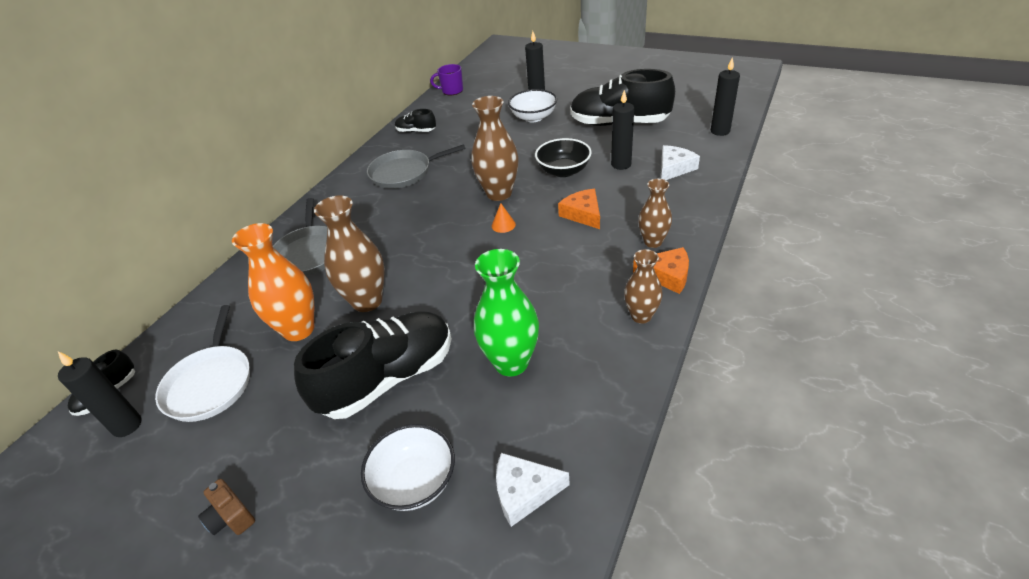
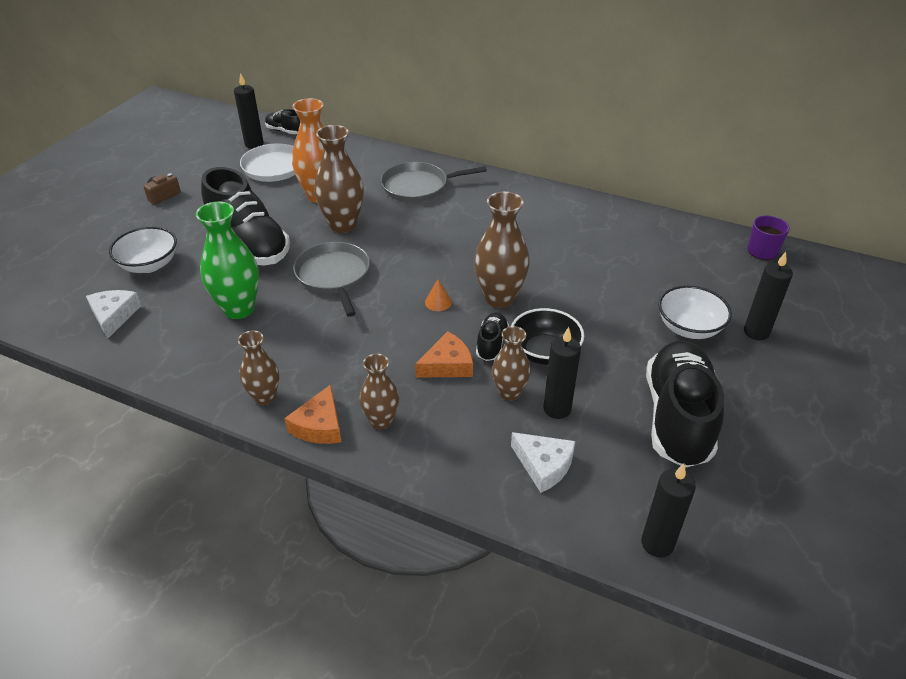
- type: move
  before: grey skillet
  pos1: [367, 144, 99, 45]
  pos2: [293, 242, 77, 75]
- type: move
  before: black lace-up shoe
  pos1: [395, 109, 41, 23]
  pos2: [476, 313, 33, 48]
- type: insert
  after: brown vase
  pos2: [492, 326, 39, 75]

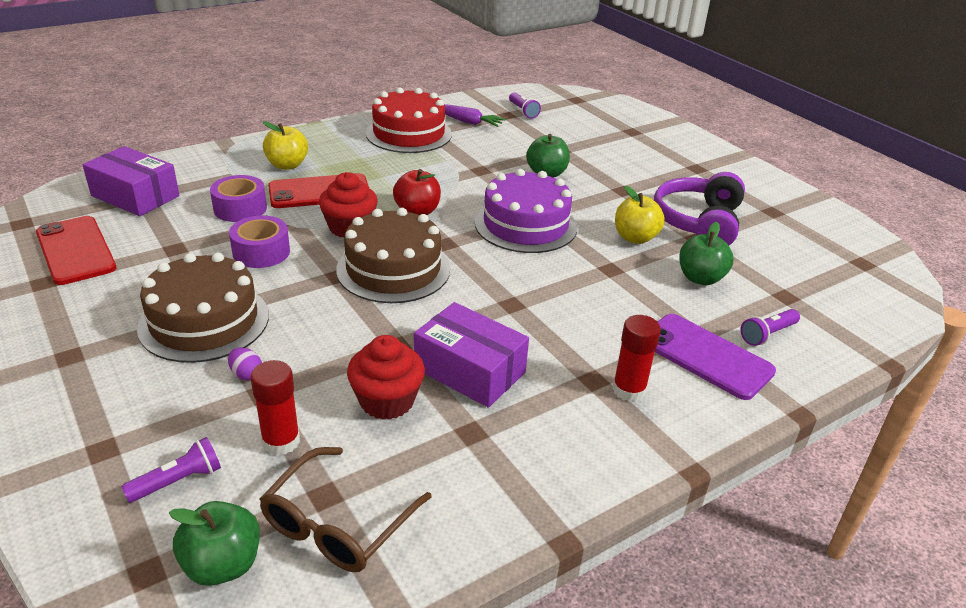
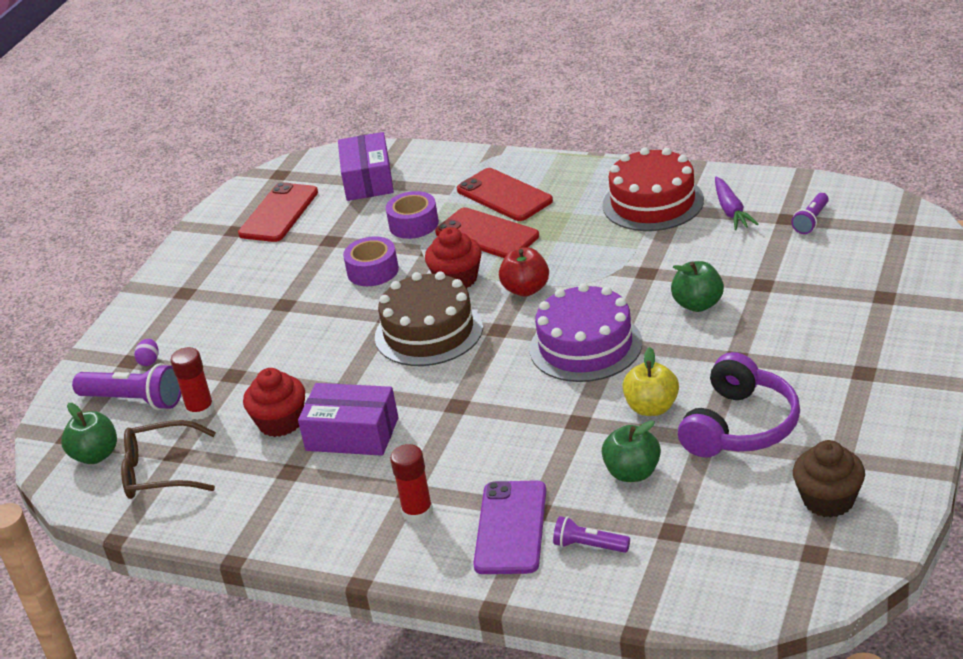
- type: resize
  before: royal purple flashlight
  pos1: [121, 437, 100, 66]
  pos2: [72, 363, 109, 47]
  scale: 1.73
- type: delete
  before: brown gateau
  pos1: [137, 253, 132, 110]
- type: move
  before: royal purple egg
  pos1: [228, 348, 34, 32]
  pos2: [134, 339, 25, 27]
- type: replace
  before: yellow toy apple
  after: scarlet phone
  pos1: [263, 121, 45, 49]
  pos2: [457, 168, 96, 53]
- type: rotate
  before: royal purple package
  pos1: [414, 302, 115, 106]
  pos2: [298, 383, 100, 73]
  turn: -75
- type: rotate
  before: royal purple headphones
  pos1: [654, 172, 91, 74]
  pos2: [678, 352, 122, 106]
  turn: 135
- type: insert
  after: brown fairy cake
  pos2: [793, 440, 72, 78]

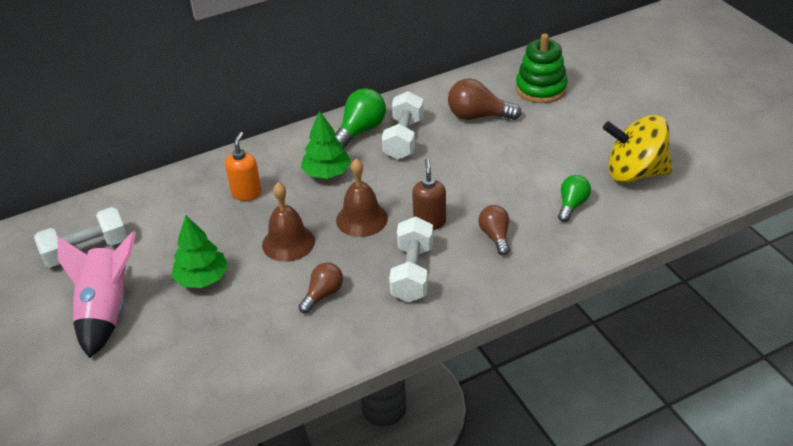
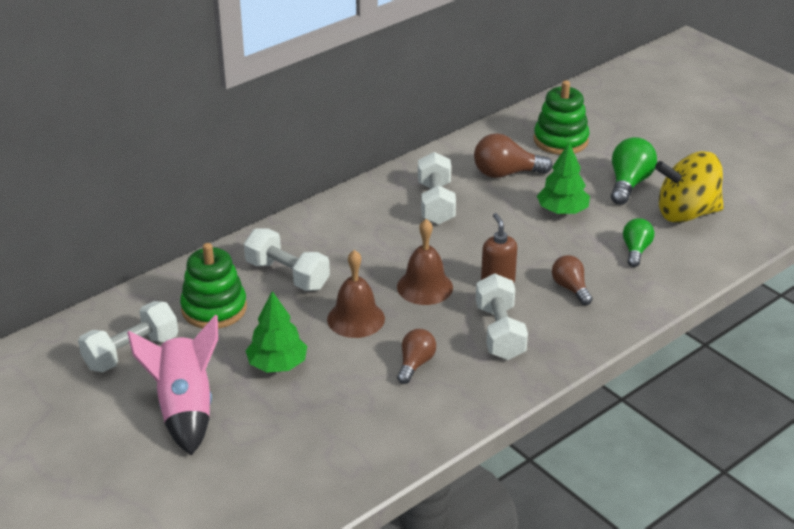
- type: replace
  before: orange-coloured soap dispenser
  after: pure white free weight
  pos1: [225, 132, 37, 69]
  pos2: [244, 228, 86, 63]
- type: move
  before: leaf-green tree
  pos1: [301, 111, 50, 68]
  pos2: [537, 143, 53, 71]
- type: move
  before: leaf-green bulb
  pos1: [335, 88, 51, 62]
  pos2: [611, 137, 46, 68]
- type: insert
  after: leaf-green ring stacker
  pos2: [180, 243, 67, 86]

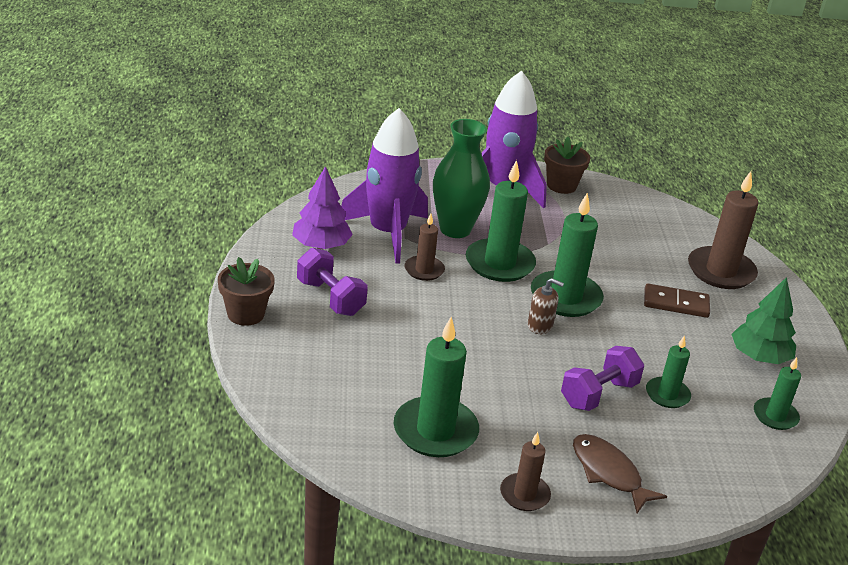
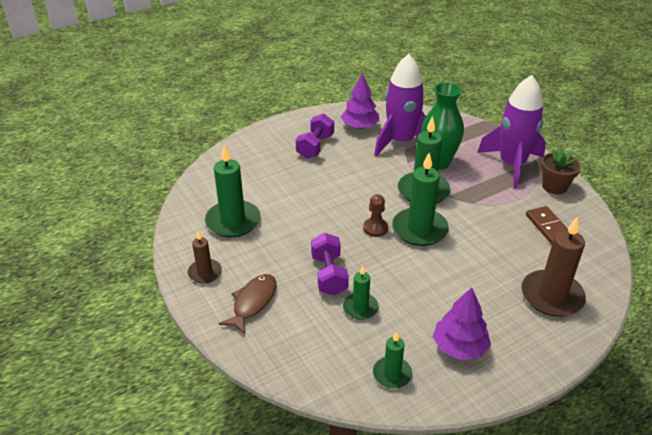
- type: delete
  before: brown potted plant
  pos1: [218, 257, 57, 69]
- type: delete
  before: brown candle
  pos1: [405, 213, 40, 68]
- type: replace
  before: brown soap dispenser
  after: brown chess pawn
  pos1: [528, 278, 36, 56]
  pos2: [363, 194, 25, 43]
- type: rotate
  before: royal purple free weight
  pos1: [561, 346, 83, 65]
  pos2: [311, 233, 38, 63]
  turn: 60
- type: move
  before: brown domino
  pos1: [644, 283, 66, 35]
  pos2: [526, 206, 42, 39]
- type: recolor
  before: leaf-green tree
  after: royal purple tree
  pos1: [731, 277, 65, 87]
  pos2: [433, 287, 58, 73]

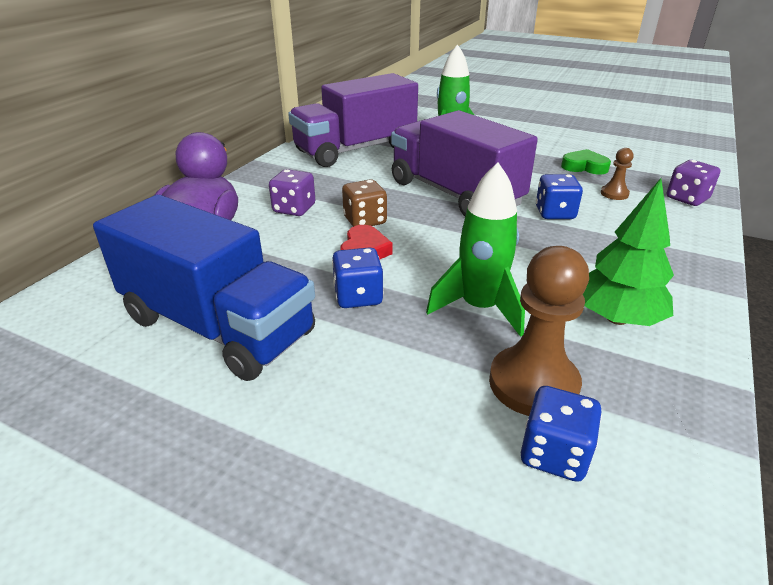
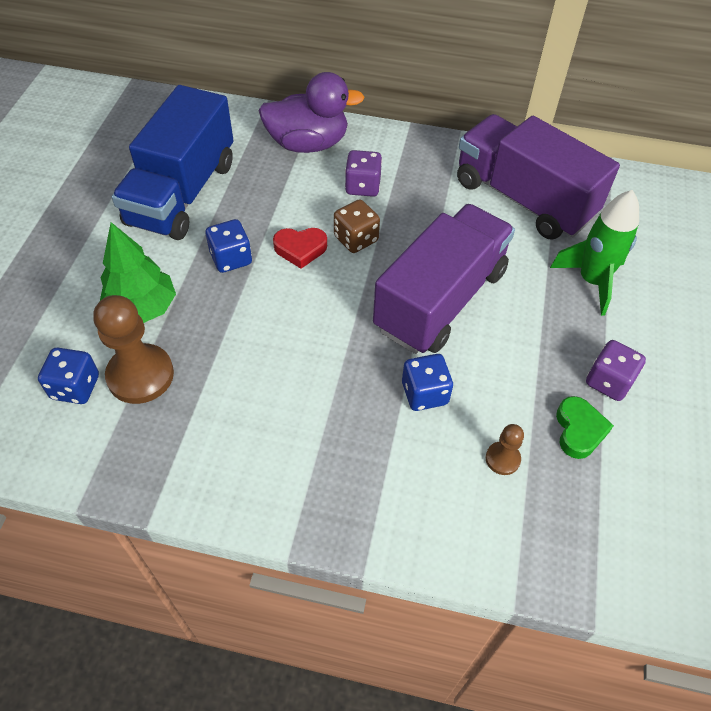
- type: delete
  before: leaf-green toy rocket
  pos1: [426, 162, 99, 175]
- type: move
  before: leaf-green tree
  pos1: [583, 178, 91, 148]
  pos2: [100, 222, 76, 101]
- type: move
  before: royal purple die
  pos1: [667, 160, 53, 46]
  pos2: [586, 340, 60, 61]

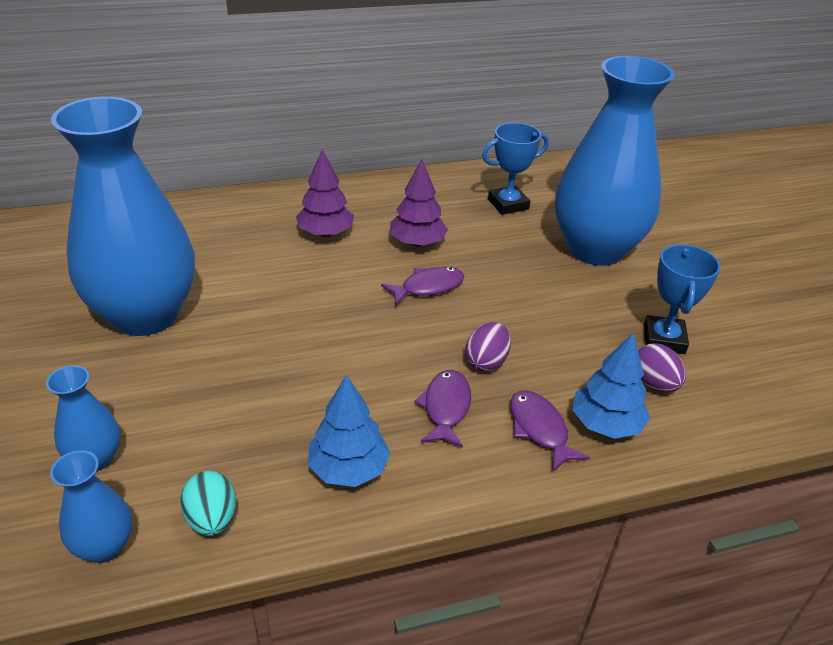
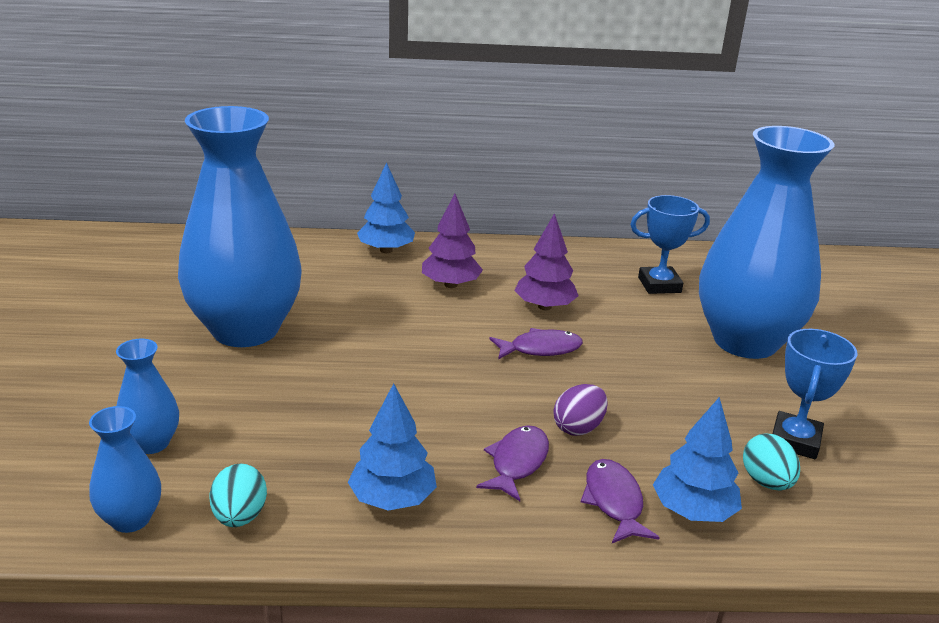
- type: recolor
  before: royal purple egg
  after: aqua egg
  pos1: [638, 343, 48, 49]
  pos2: [743, 433, 57, 57]
- type: insert
  after: royal blue tree
  pos2: [357, 162, 58, 91]

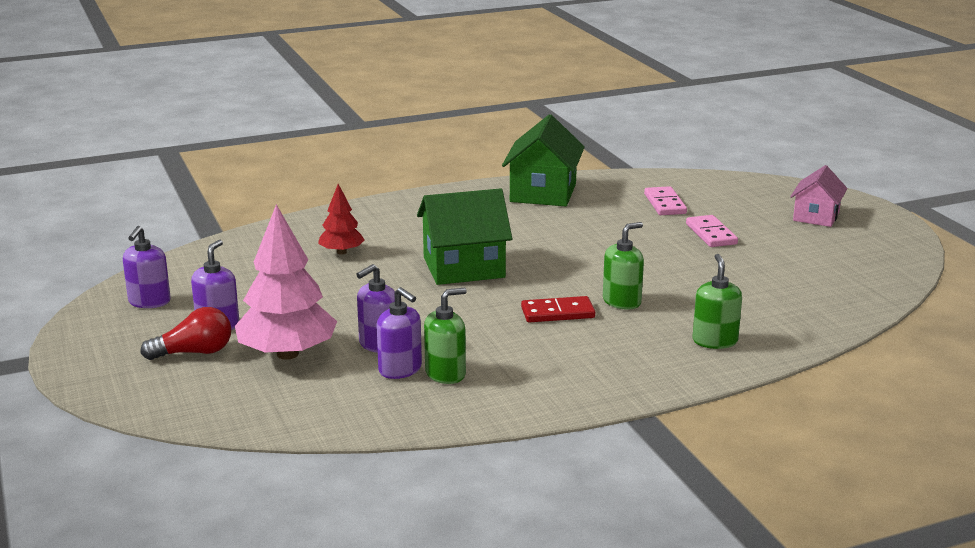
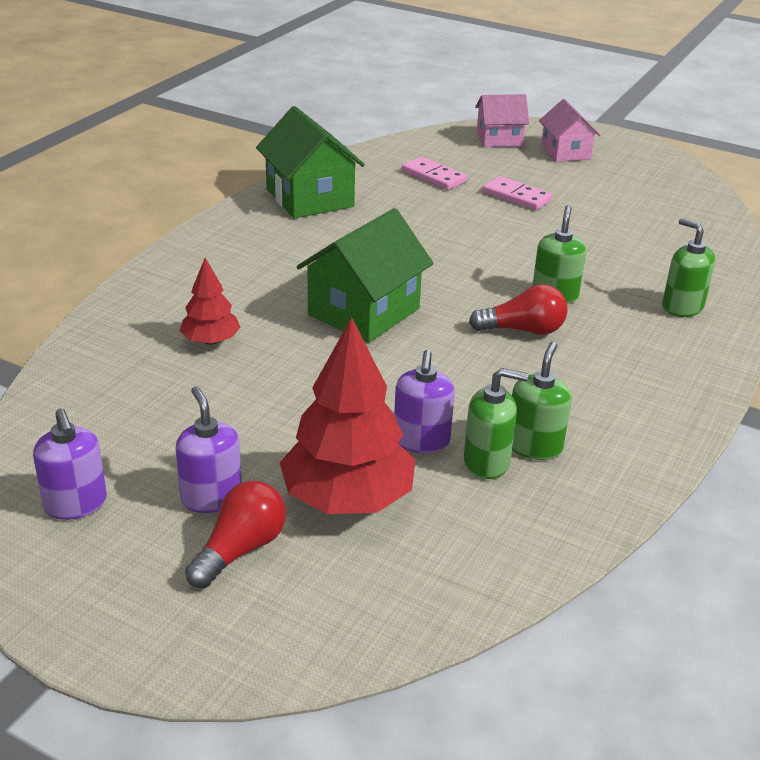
- type: recolor
  before: rose-pink tree
  after: scarlet tree
  pos1: [235, 204, 102, 156]
  pos2: [280, 317, 135, 197]
- type: recolor
  before: royal purple soap dispenser
  after: leaf-green soap dispenser
  pos1: [377, 287, 45, 92]
  pos2: [464, 368, 64, 111]
- type: replace
  before: scarlet domino
  after: scarlet bulb
  pos1: [521, 296, 74, 27]
  pos2: [469, 284, 99, 51]
- type: insert
  after: rose-pink toy house
  pos2: [475, 94, 54, 53]

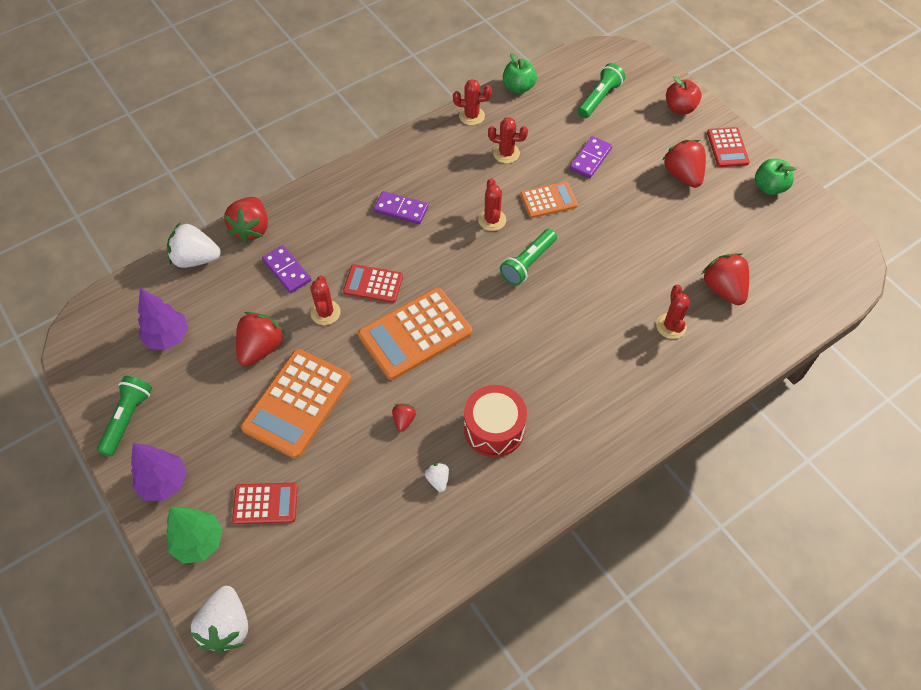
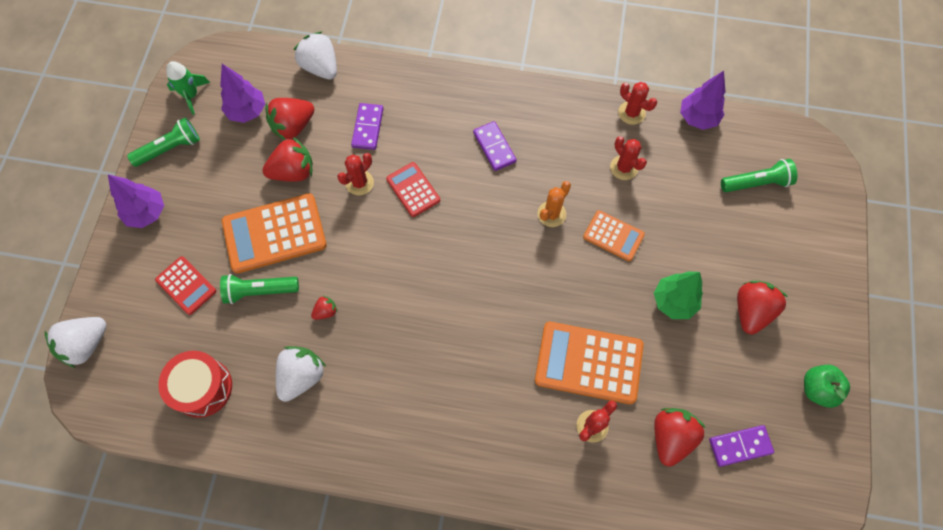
- type: move
  before: leaf-green tree
  pos1: [166, 506, 57, 57]
  pos2: [654, 271, 49, 48]
- type: move
  before: scarlet toy strawberry
  pos1: [224, 197, 44, 46]
  pos2: [265, 98, 50, 42]
- type: move
  before: orange-coloured pocket calculator
  pos1: [358, 288, 114, 92]
  pos2: [535, 322, 109, 82]
- type: resize
  before: pure white toy strawberry
  pos1: [425, 463, 24, 29]
  pos2: [276, 346, 50, 56]
  scale: 2.02
- type: move
  before: scarlet drum
  pos1: [464, 385, 63, 72]
  pos2: [158, 351, 74, 67]
- type: recolor
  before: scarlet cactus
  after: orange-coloured cactus
  pos1: [478, 178, 28, 53]
  pos2: [538, 181, 33, 46]
- type: move
  before: leaf-green flashlight
  pos1: [500, 229, 57, 56]
  pos2: [220, 274, 79, 30]
- type: replace
  before: leaf-green toy apple
  after: royal purple tree
  pos1: [503, 53, 34, 41]
  pos2: [680, 71, 45, 59]
- type: move
  before: royal purple domino
  pos1: [570, 136, 42, 42]
  pos2: [709, 425, 65, 42]
- type: delete
  before: scarlet toy apple
  pos1: [666, 76, 35, 39]
- type: delete
  before: scarlet pocket calculator
  pos1: [707, 127, 43, 40]
- type: insert
  after: leaf-green toy rocket
  pos2: [166, 61, 44, 54]

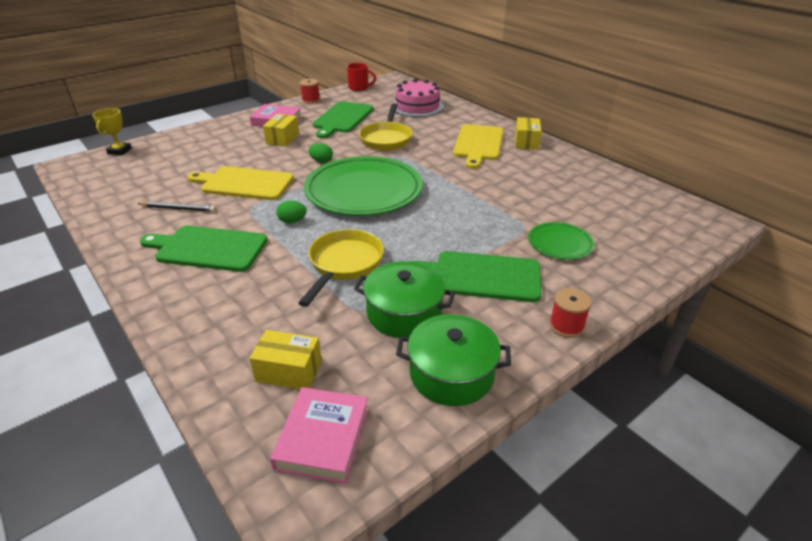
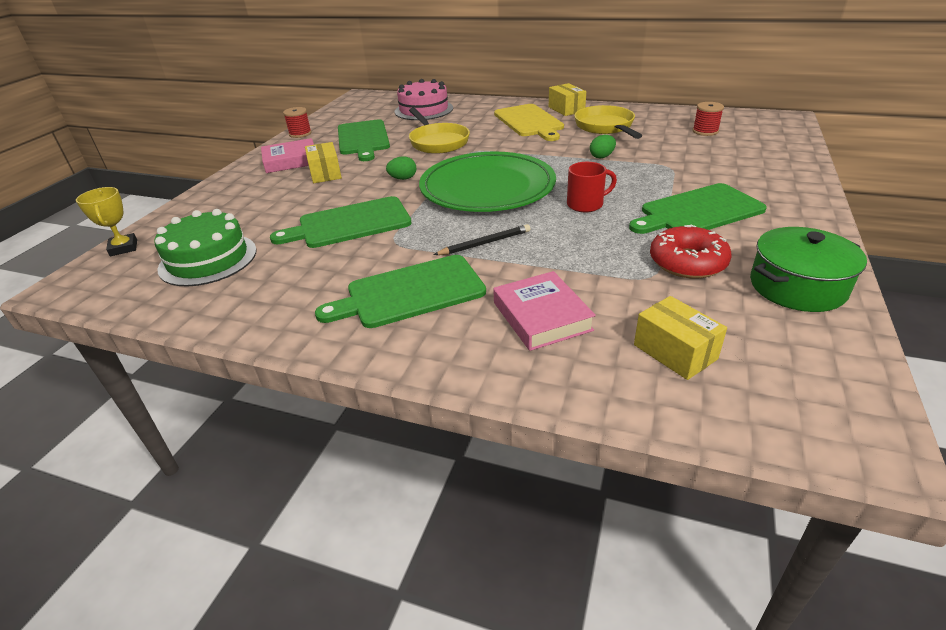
- type: move
  before: black wooden pencil
  pos1: [137, 201, 79, 11]
  pos2: [433, 224, 97, 31]
- type: recolor
  before: yellow cutting board
  after: leaf-green cutting board
  pos1: [187, 166, 107, 34]
  pos2: [270, 196, 142, 52]
- type: rotate
  before: yellow package
  pos1: [249, 330, 73, 59]
  pos2: [634, 296, 93, 84]
  turn: 75
- type: move
  before: rose-pink book
  pos1: [270, 387, 99, 97]
  pos2: [493, 271, 103, 80]
- type: move
  before: leaf-green egg
  pos1: [276, 201, 31, 22]
  pos2: [590, 135, 26, 24]
- type: move
  before: yellow skillet
  pos1: [298, 229, 86, 78]
  pos2: [574, 105, 68, 34]
- type: move
  before: scarlet coffee mug
  pos1: [347, 63, 29, 28]
  pos2: [567, 162, 50, 51]
- type: replace
  before: leaf-green stockpot
  after: scarlet donut
  pos1: [354, 261, 101, 77]
  pos2: [650, 224, 82, 55]
- type: delete
  before: leaf-green flat dish
  pos1: [528, 222, 66, 38]
- type: move
  before: scarlet spool
  pos1: [549, 288, 43, 50]
  pos2: [692, 102, 32, 34]
- type: insert
  after: leaf-green gateau
  pos2: [155, 209, 102, 77]

